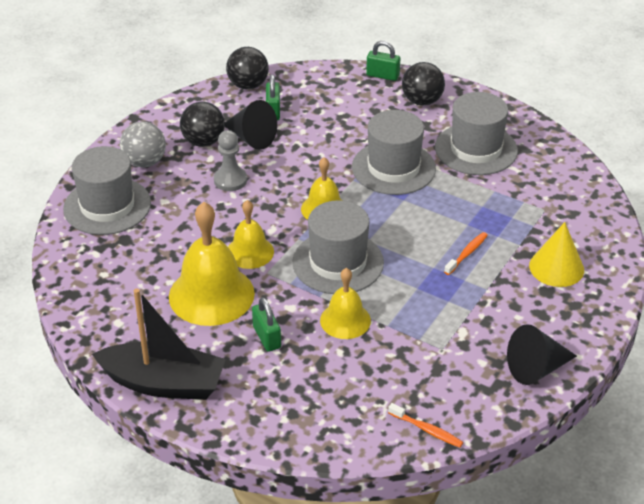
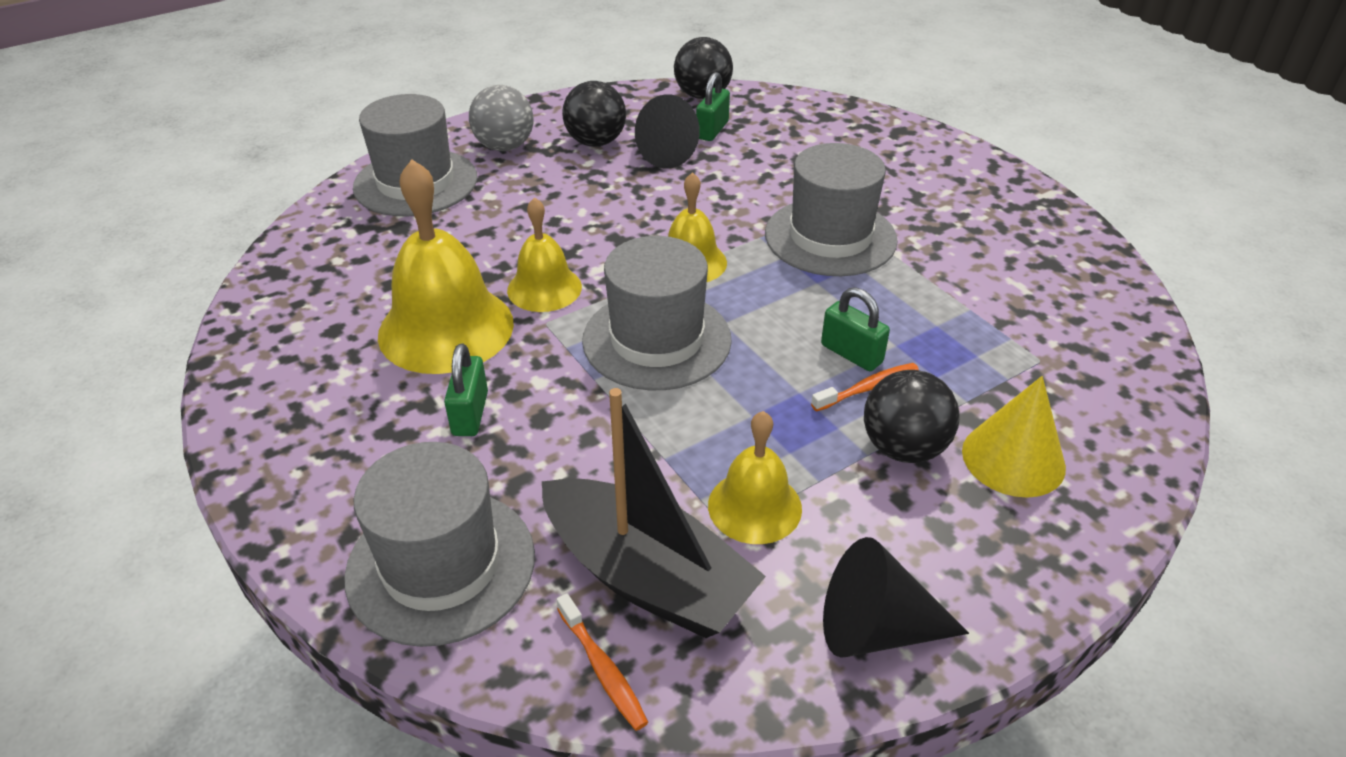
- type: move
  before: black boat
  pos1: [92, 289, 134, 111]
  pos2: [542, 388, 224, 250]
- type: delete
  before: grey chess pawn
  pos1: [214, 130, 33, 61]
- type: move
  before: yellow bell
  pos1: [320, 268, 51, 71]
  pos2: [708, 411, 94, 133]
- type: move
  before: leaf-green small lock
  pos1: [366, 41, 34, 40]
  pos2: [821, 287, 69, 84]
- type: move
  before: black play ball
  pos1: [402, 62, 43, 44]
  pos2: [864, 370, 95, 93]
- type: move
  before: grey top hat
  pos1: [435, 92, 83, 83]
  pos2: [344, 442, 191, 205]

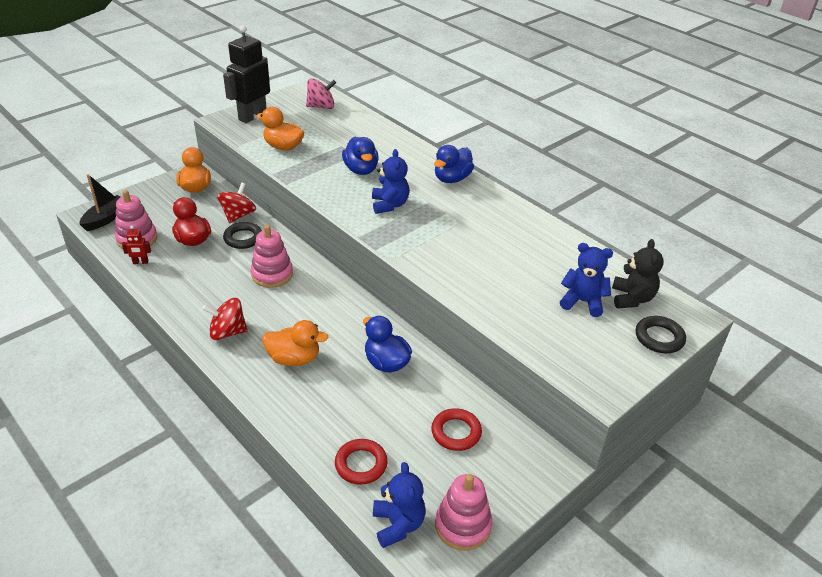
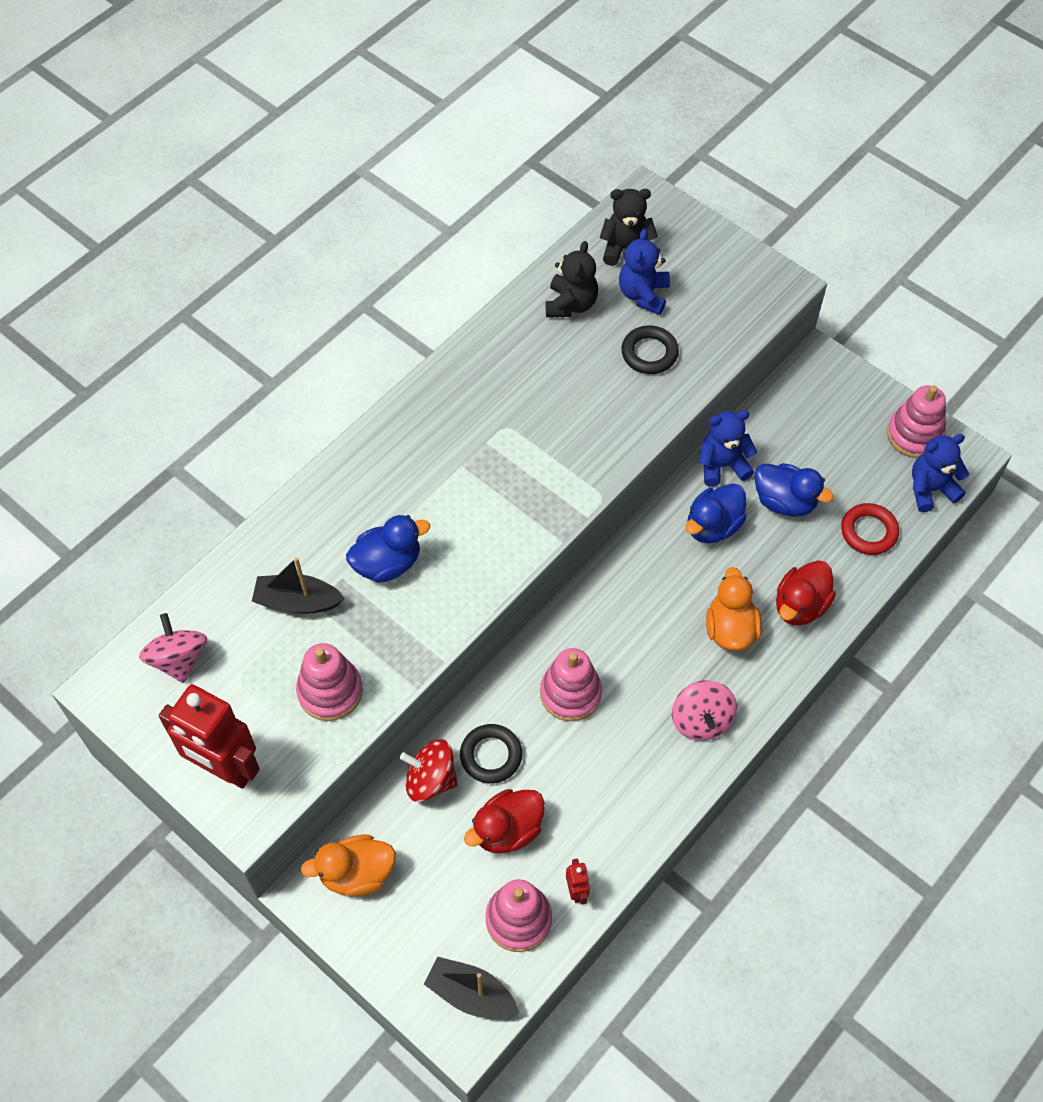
- type: recolor
  before: scarlet spinning top
  after: rose-pink spinning top
  pos1: [202, 298, 46, 42]
  pos2: [672, 680, 65, 61]
- type: recolor
  before: black toy robot
  after: scarlet toy robot
  pos1: [223, 25, 47, 98]
  pos2: [159, 684, 101, 105]
- type: replace
  before: orange-coloured toy duck
  after: rose-pink ring stacker
  pos1: [257, 107, 47, 44]
  pos2: [296, 643, 67, 78]
- type: move
  before: royal blue teddy bear
  pos1: [372, 149, 37, 65]
  pos2: [699, 410, 58, 77]
- type: delete
  before: scarlet ring
  pos1: [431, 408, 51, 43]
- type: move
  before: royal blue toy duck
  pos1: [434, 145, 40, 38]
  pos2: [754, 463, 79, 54]
- type: move
  before: black ring
  pos1: [636, 316, 50, 37]
  pos2: [621, 326, 58, 48]
- type: insert
  after: black boat
  pos2: [252, 557, 92, 57]
- type: insert
  after: black teddy bear
  pos2: [546, 241, 52, 76]
- type: insert
  after: scarlet toy duck
  pos2: [776, 560, 60, 65]

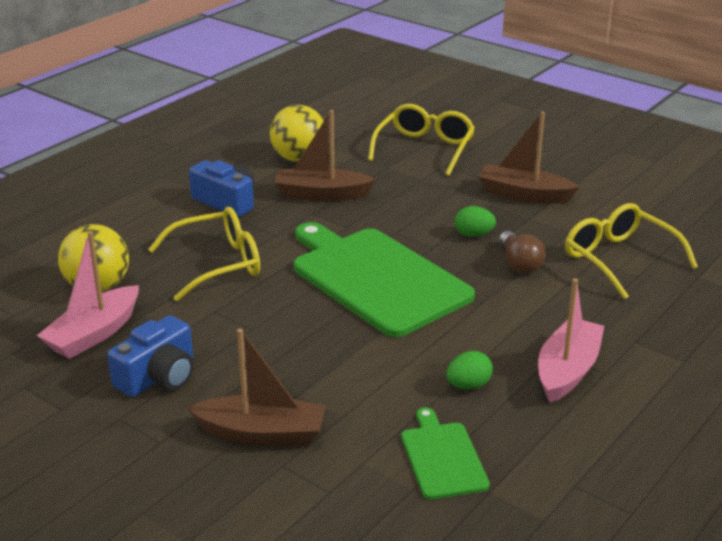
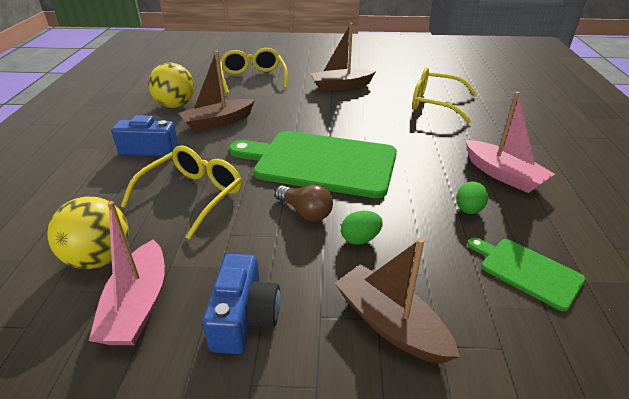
- type: rotate
  before: brown boat
  pos1: [187, 329, 138, 117]
  pos2: [335, 238, 125, 126]
  turn: -105
- type: move
  before: leaf-green egg
  pos1: [455, 206, 41, 31]
  pos2: [341, 211, 42, 34]
- type: move
  before: brown bulb
  pos1: [499, 231, 46, 42]
  pos2: [275, 184, 58, 37]
- type: rotate
  before: rose-pink boat
  pos1: [538, 278, 67, 125]
  pos2: [466, 92, 89, 101]
  turn: 150

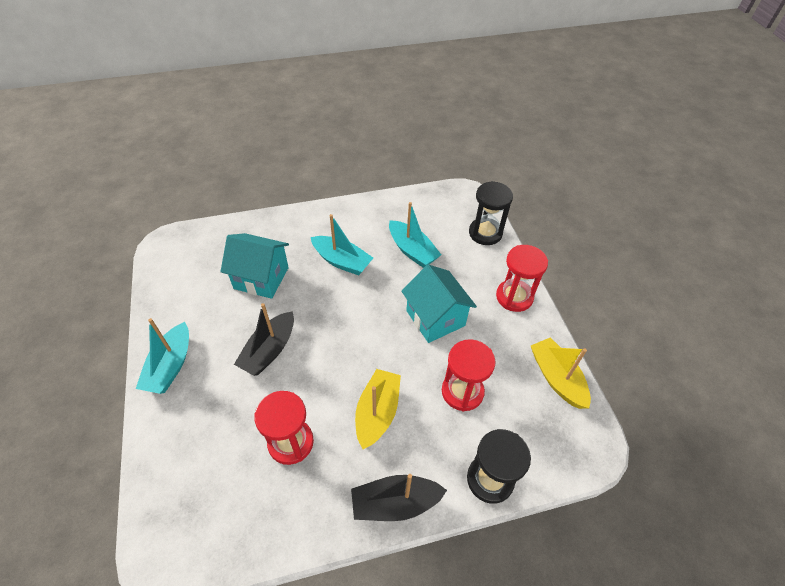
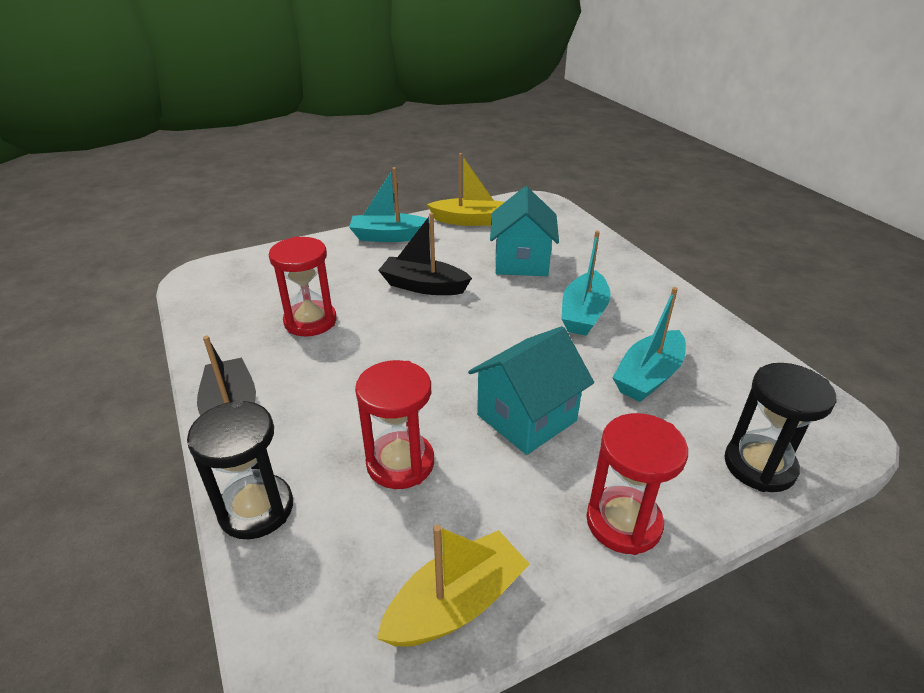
- type: move
  before: yellow boat
  pos1: [355, 369, 46, 80]
  pos2: [427, 153, 77, 73]

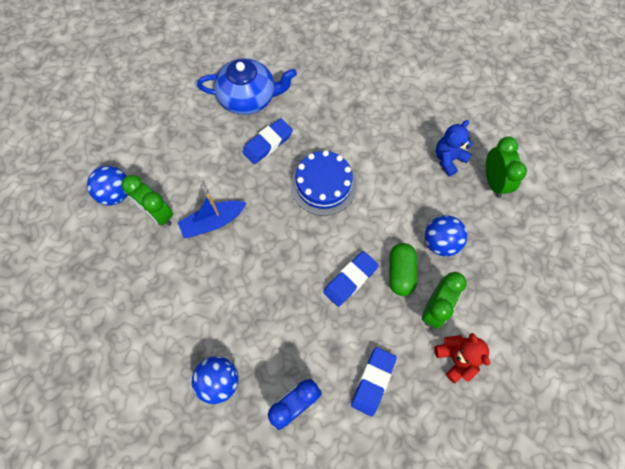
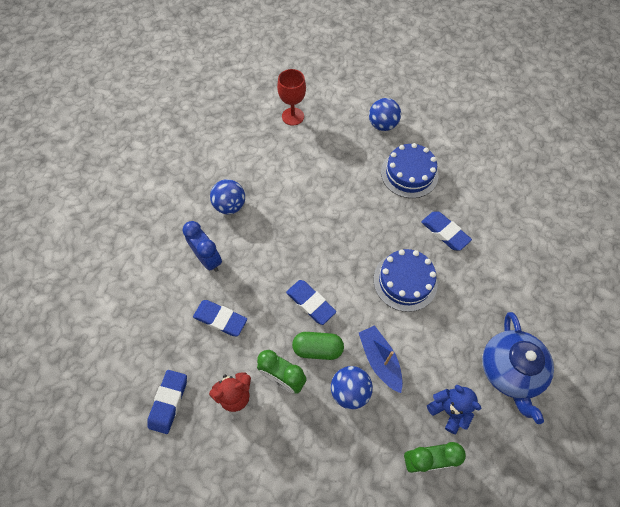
- type: delete
  before: leaf-green alarm clock
  pos1: [122, 175, 51, 51]
- type: move
  before: royal blue boat
  pos1: [178, 194, 68, 44]
  pos2: [359, 325, 44, 68]
- type: move
  before: royal blue teapot
  pos1: [197, 58, 100, 57]
  pos2: [482, 312, 72, 112]
- type: insert
  after: royal blue gum eraser
  pos2: [147, 370, 40, 64]
- type: insert
  after: scarlet goblet
  pos2: [277, 69, 29, 57]
- type: insert
  after: royal blue gateau
  pos2: [381, 143, 58, 55]

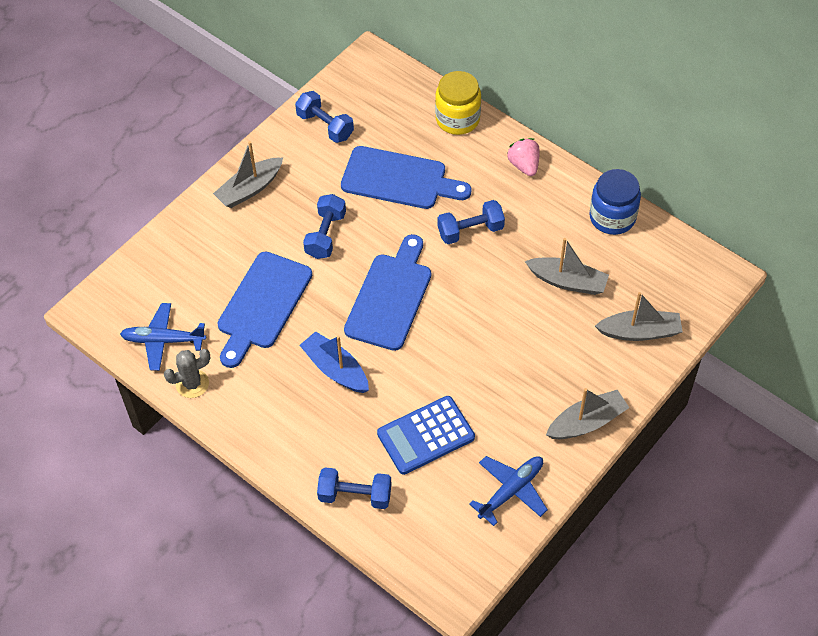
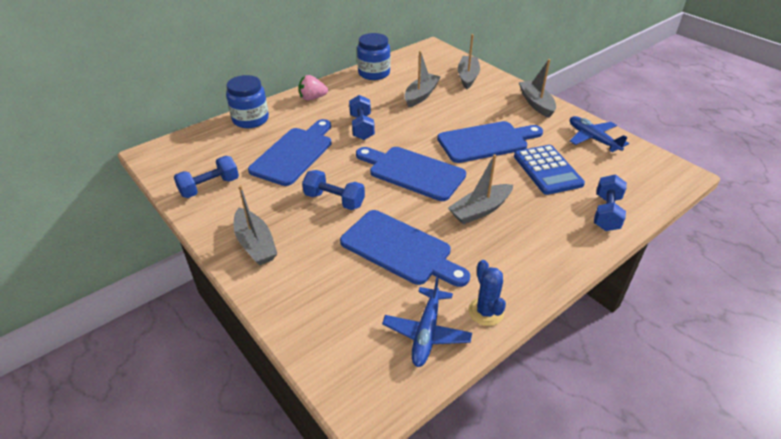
- type: recolor
  before: grey cactus
  after: royal blue cactus
  pos1: [164, 349, 46, 49]
  pos2: [468, 260, 38, 66]
- type: recolor
  before: royal blue boat
  after: grey boat
  pos1: [299, 331, 70, 62]
  pos2: [448, 154, 65, 70]
- type: recolor
  before: yellow jam jar
  after: royal blue jam jar
  pos1: [435, 71, 46, 64]
  pos2: [226, 75, 43, 53]
- type: insert
  after: royal blue cutting board
  pos2: [437, 121, 106, 42]

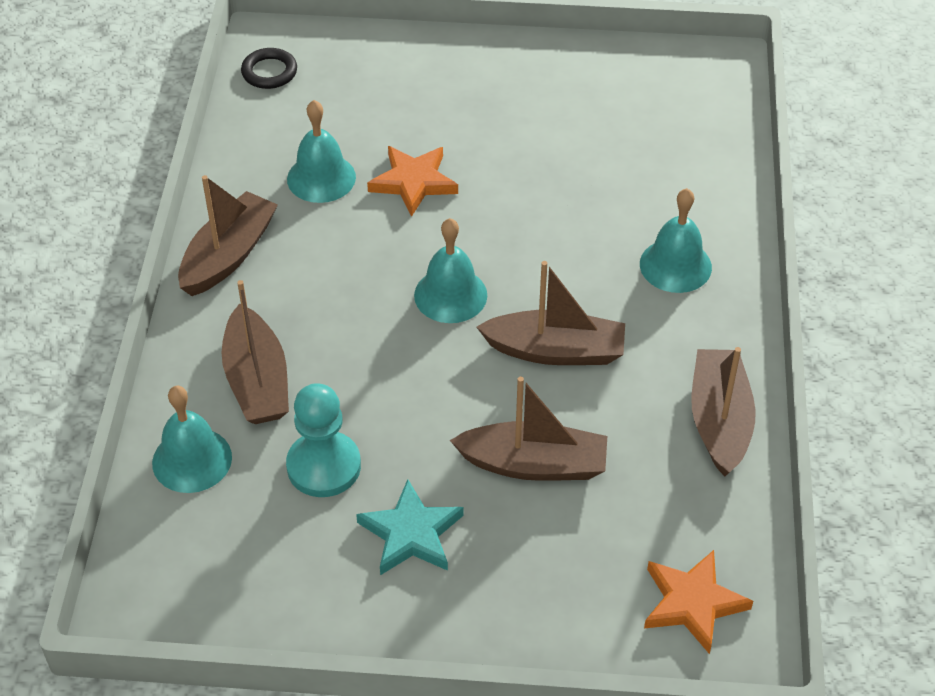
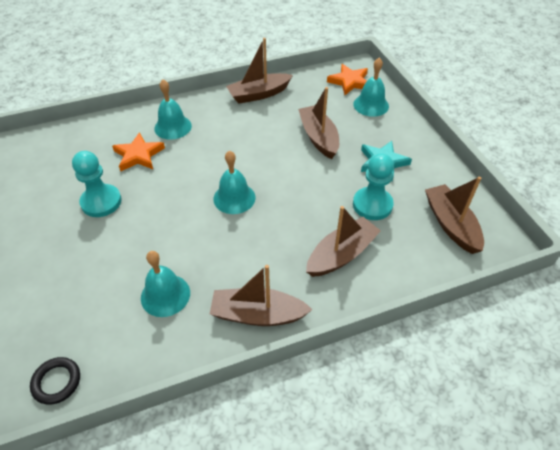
- type: move
  before: aqua bell
  pos1: [152, 386, 80, 107]
  pos2: [353, 58, 36, 59]
- type: move
  before: orange-coloured five-pointed star
  pos1: [367, 146, 91, 71]
  pos2: [112, 132, 53, 39]
- type: move
  before: brown boat
  pos1: [477, 261, 148, 104]
  pos2: [425, 177, 59, 77]
- type: insert
  after: aqua chess pawn
  pos2: [72, 151, 50, 66]

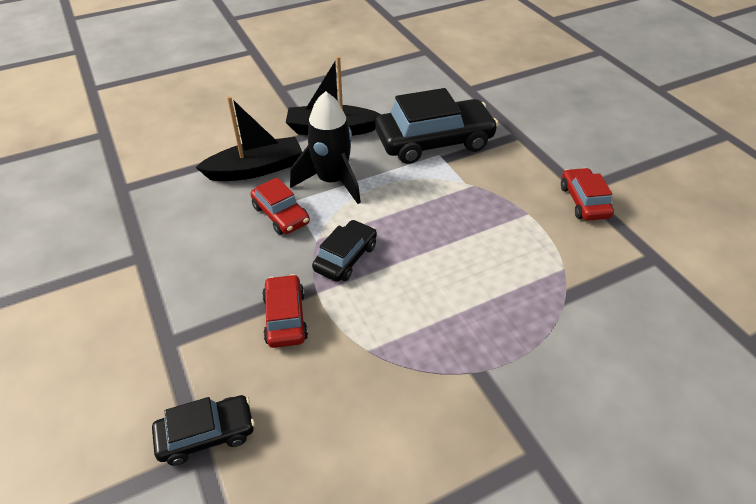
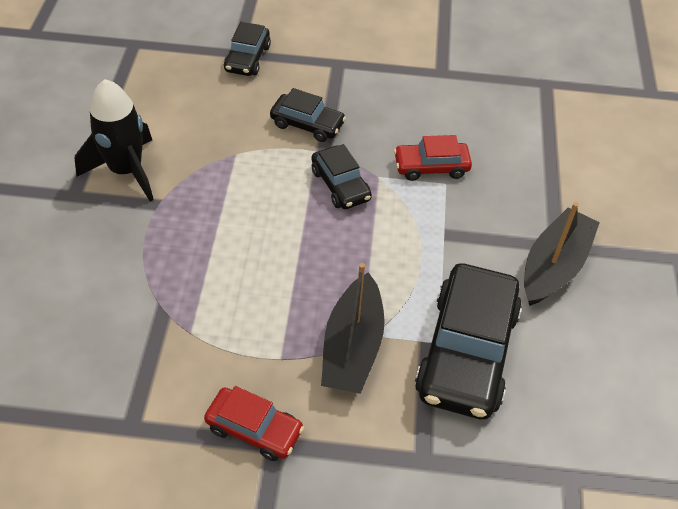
- type: move
  before: black boat
  pos1: [195, 96, 107, 85]
  pos2: [321, 263, 64, 131]
- type: recolor
  before: scarlet automobile
  after: black automobile
  pos1: [262, 274, 46, 74]
  pos2: [270, 88, 76, 54]
- type: move
  before: black toy rocket
  pos1: [290, 91, 71, 113]
  pos2: [75, 79, 79, 122]

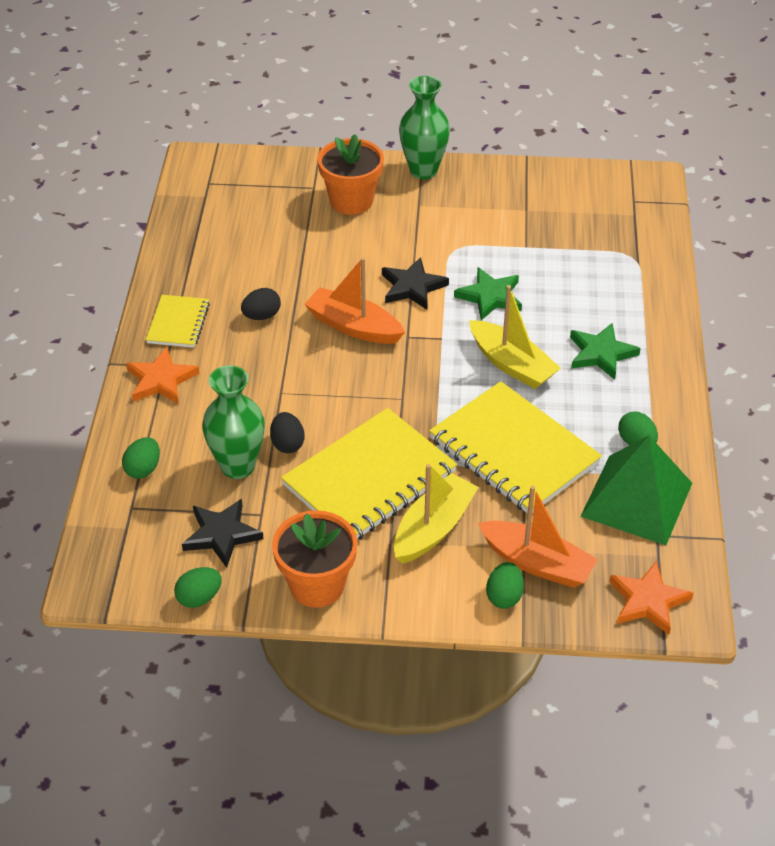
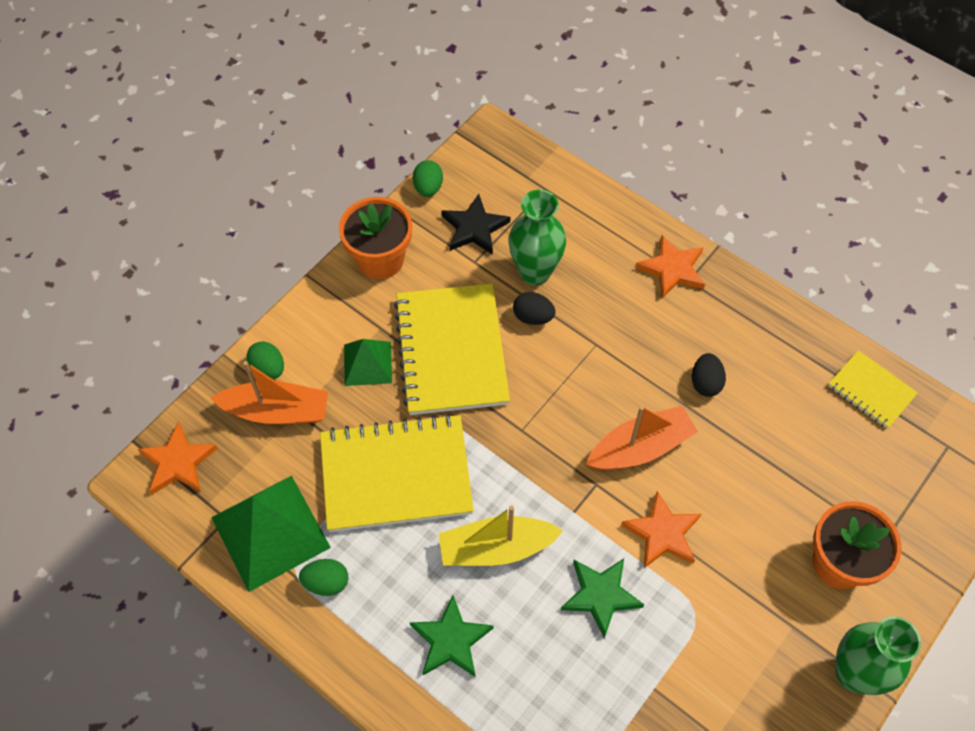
- type: delete
  before: leaf-green egg
  pos1: [122, 437, 38, 42]
- type: move
  before: yellow exercise book
  pos1: [146, 295, 64, 53]
  pos2: [828, 350, 90, 79]
- type: recolor
  before: black five-pointed star
  after: orange-coloured five-pointed star
  pos1: [382, 257, 67, 53]
  pos2: [621, 491, 80, 77]
- type: replace
  before: yellow boat
  after: leaf-green solid pyramid
  pos1: [394, 464, 85, 100]
  pos2: [344, 339, 48, 47]
- type: rotate
  before: orange-coloured boat
  pos1: [478, 485, 120, 103]
  pos2: [211, 361, 117, 63]
  turn: -150

